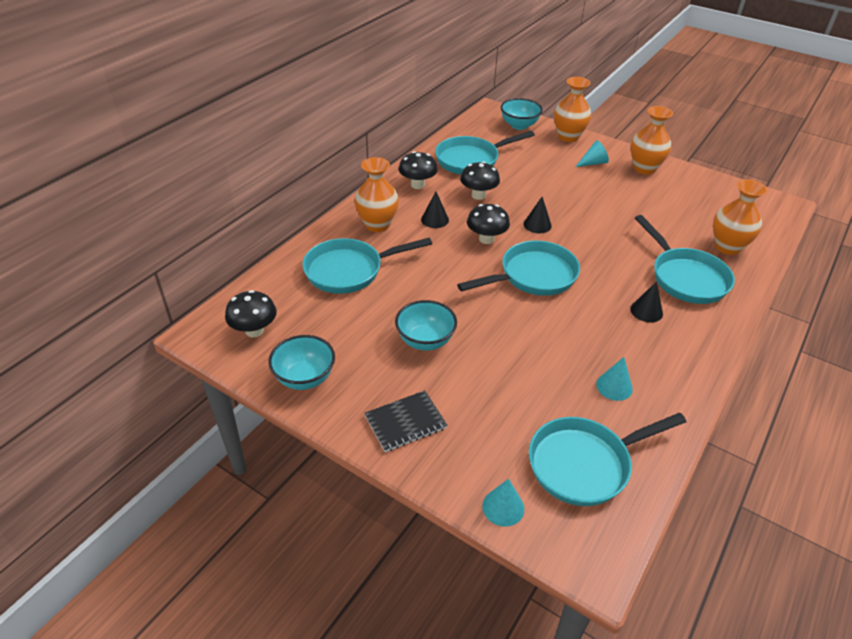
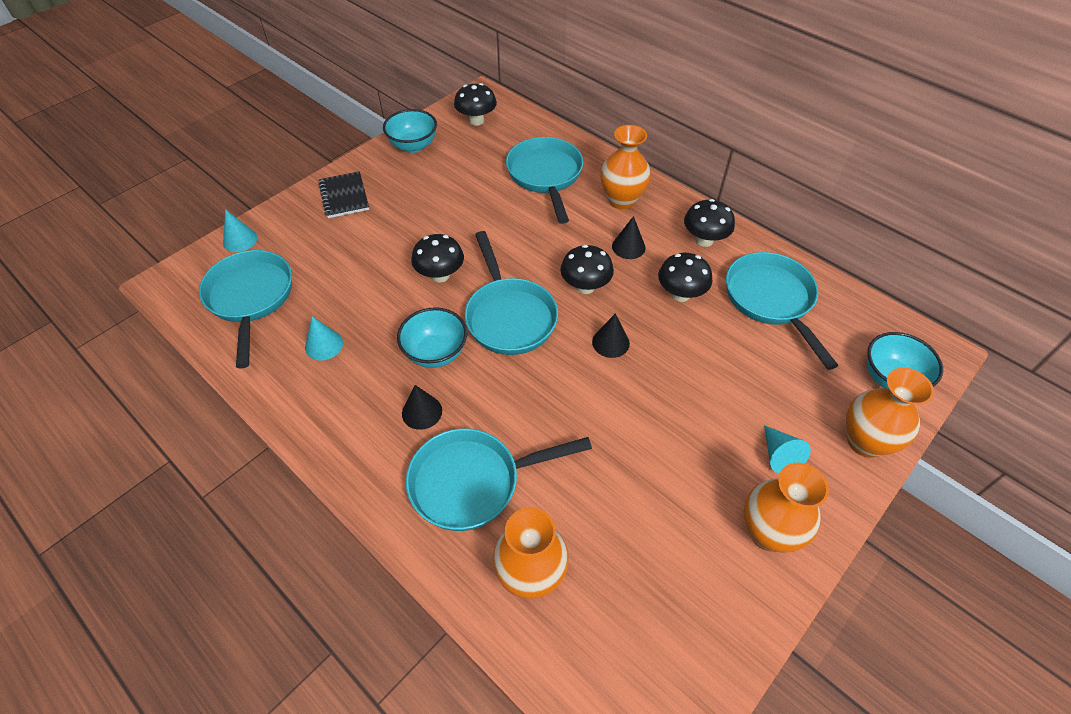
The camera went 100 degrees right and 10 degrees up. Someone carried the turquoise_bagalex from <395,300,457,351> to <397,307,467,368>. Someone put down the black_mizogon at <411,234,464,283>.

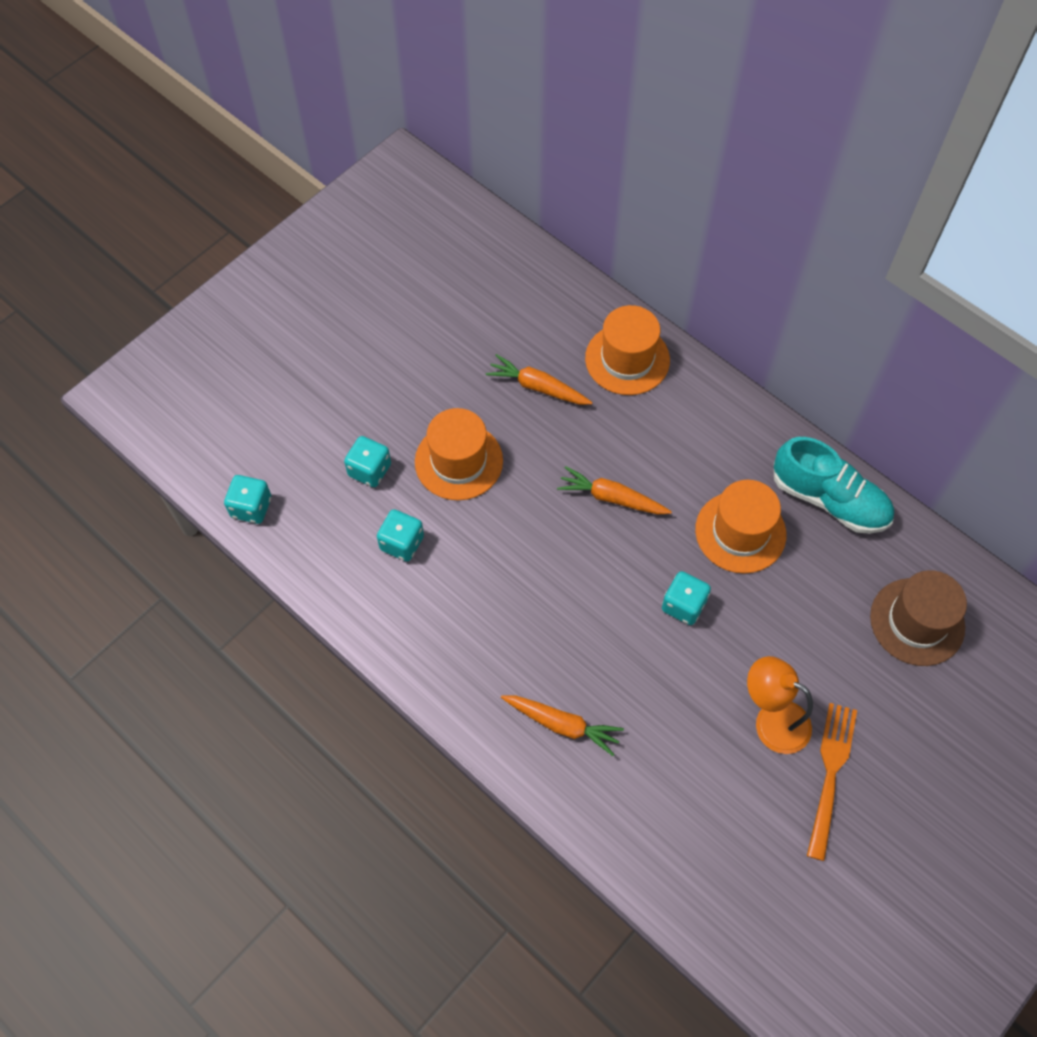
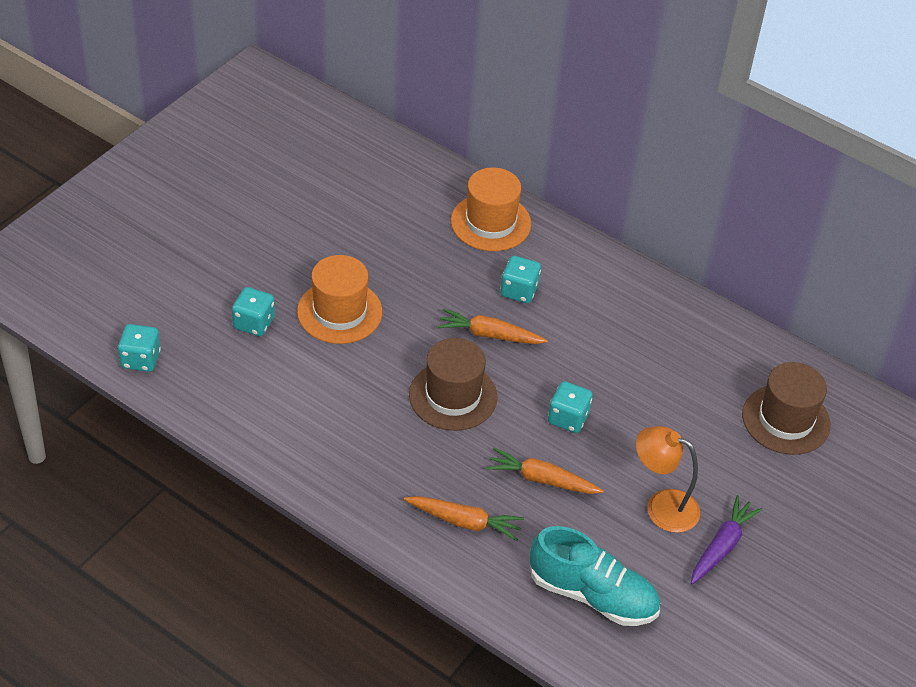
The camera went 10 degrees left and 15 degrees down. Someone put down the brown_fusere at <409,338,497,431>. Someone carried the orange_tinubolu from <486,354,593,405> to <486,448,604,494>. Someone carried the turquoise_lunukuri from <377,509,424,562> to <500,256,541,303>. Someone carried the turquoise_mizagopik from <774,437,894,534> to <530,526,660,626>. Someone swapped the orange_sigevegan at <807,703,857,861> for the purple_tinubolu at <691,495,763,585>. Someone took away the orange_fusere at <695,480,786,574>.

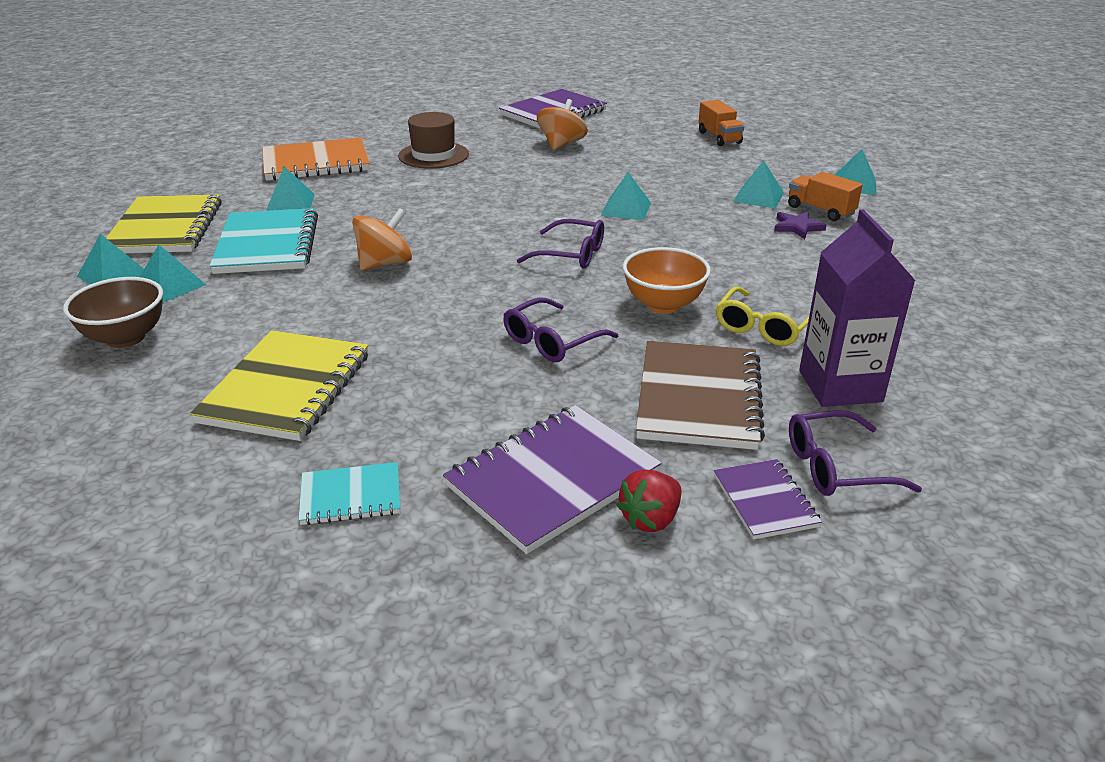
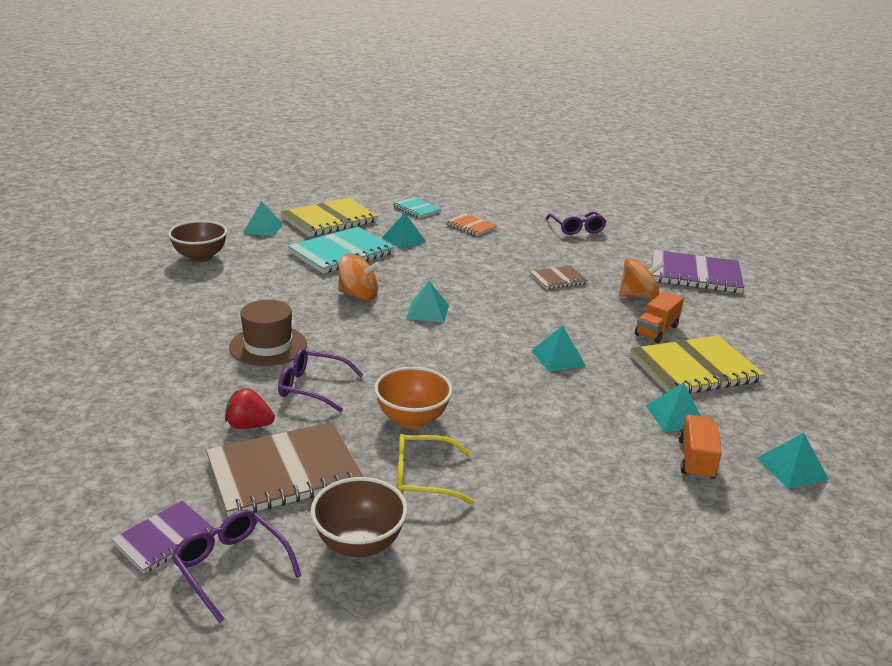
The camera went 55 degrees right and 5 degrees down. Someone carried the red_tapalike from <616,470,681,532> to <225,388,275,429>. Someone carried the brown_fusere from <398,112,469,169> to <229,300,307,366>. Someone swapped the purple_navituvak at <799,209,916,407> for the brown_bagalex at <310,477,408,557>. Someone carried the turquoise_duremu from <299,462,400,525> to <393,197,441,218>. Someone carried the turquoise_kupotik from <140,245,206,303> to <406,281,449,323>. Someone scaled the orange_duremu at <262,137,370,181> by 0.54. Someone put down the brown_duremu at <530,266,588,289>. Someone carried the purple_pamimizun from <517,219,604,269> to <546,211,607,235>. Someone carried the yellow_duremu from <190,330,368,441> to <630,336,765,393>. Someone carried the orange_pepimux from <698,100,744,146> to <635,291,684,343>. Someone took away the purple_duremu at <443,405,662,554>. Someone took away the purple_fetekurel at <774,212,826,239>.

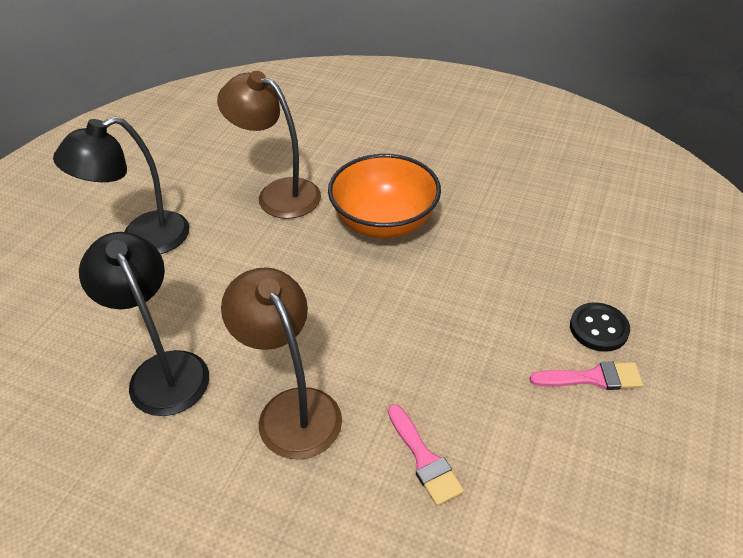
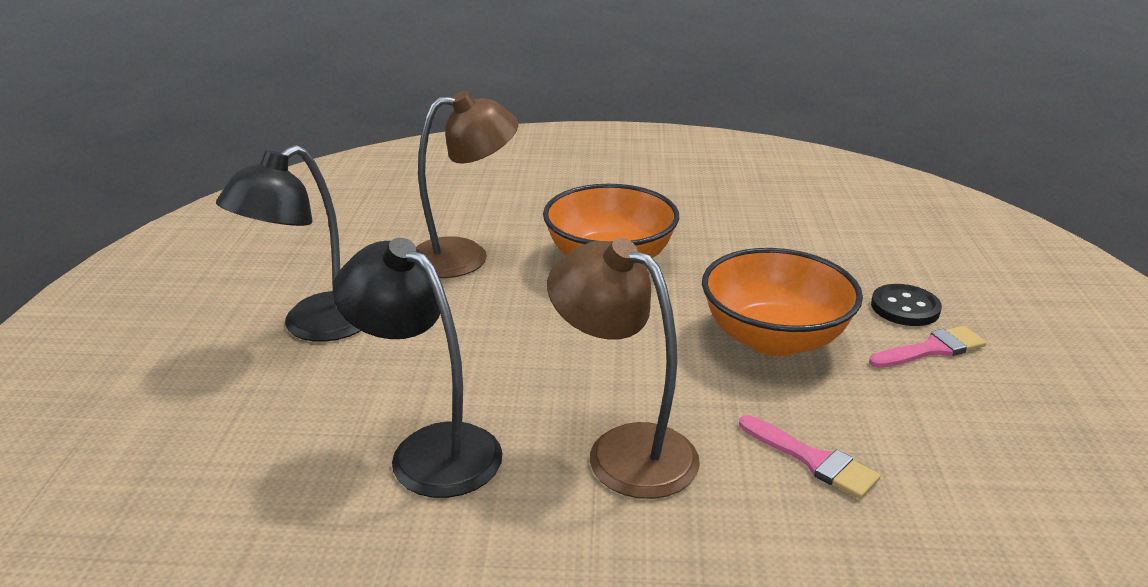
The camera went 20 degrees left and 15 degrees down. Someone rotated the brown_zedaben at <217,71,321,219> by 150 degrees clockwise. Someone put down the orange_bagalex at <702,248,863,356>.

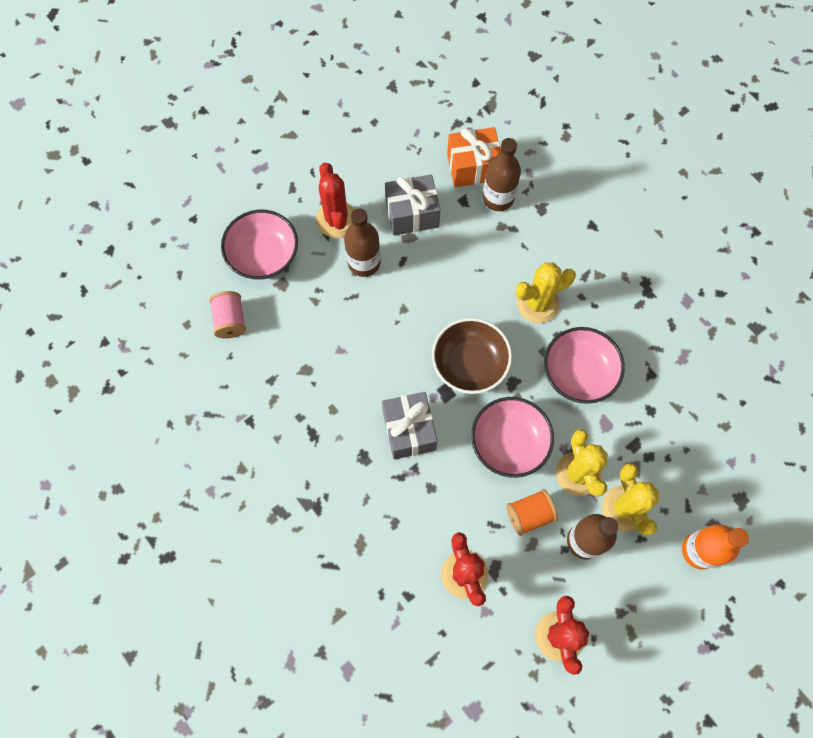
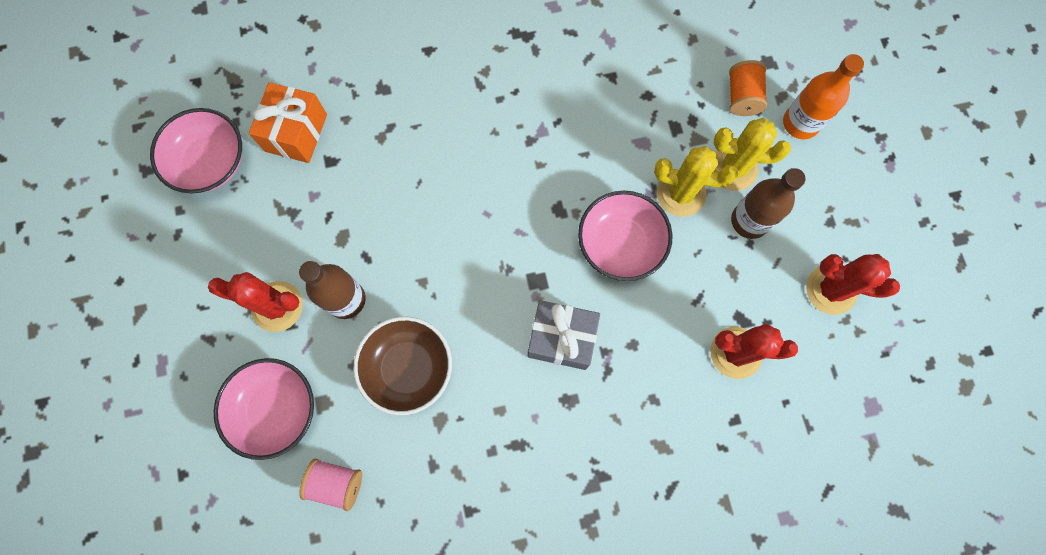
The camera went 65 degrees left and 5 degrees up. Someone carried the pink_bagalex from <544,327,625,404> to <150,108,242,194>. Someone carried the brown_bagalex from <432,318,512,394> to <354,317,452,415>. Someone carried the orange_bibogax from <506,489,558,536> to <729,60,767,116>. Someone took away the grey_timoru at <385,174,440,236>. Someone took away the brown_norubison at <483,138,521,211>. Someone took away the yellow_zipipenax at <516,263,576,323>.

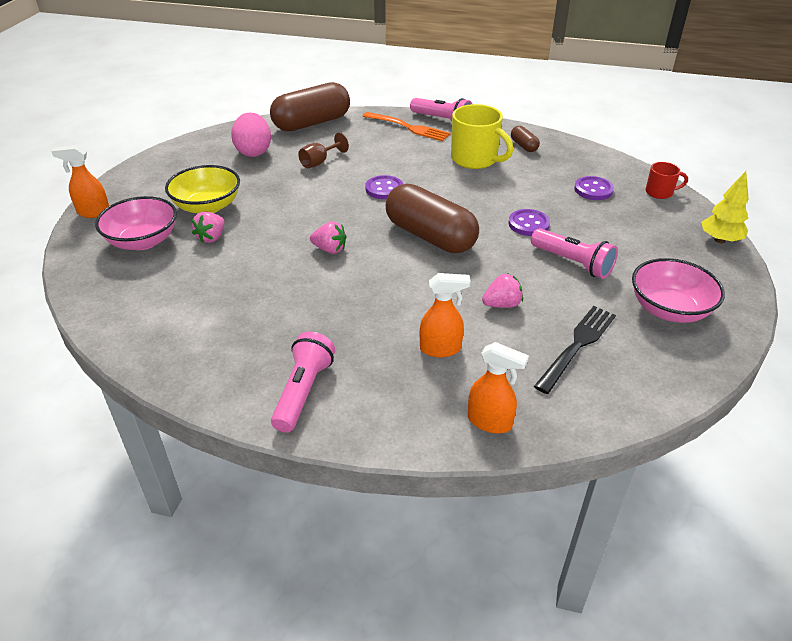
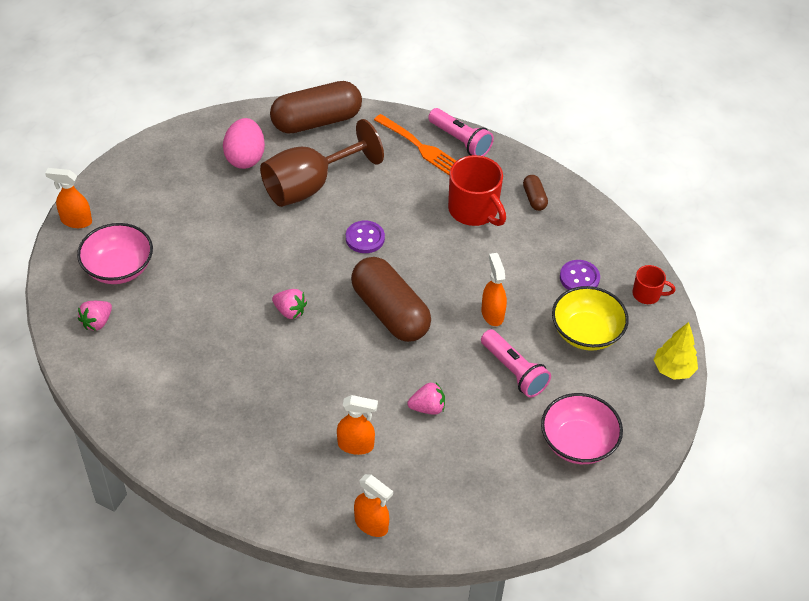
The camera went 10 degrees right and 10 degrees up. Someone carried the pink_tapalike from <192,212,225,243> to <78,301,112,331>. Someone scaled the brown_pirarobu at <298,133,349,168> by 2.21. Someone repainted the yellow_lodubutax at <451,104,513,169>, which became the red_lodubutax at <448,155,506,226>. Someone swapped the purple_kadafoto at <508,209,550,236> for the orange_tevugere at <482,253,507,326>. Someone carried the yellow_bagalex from <165,165,240,213> to <552,286,629,351>. Someone took away the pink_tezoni at <271,331,335,432>. Someone took away the black_sigevegan at <534,306,616,394>.

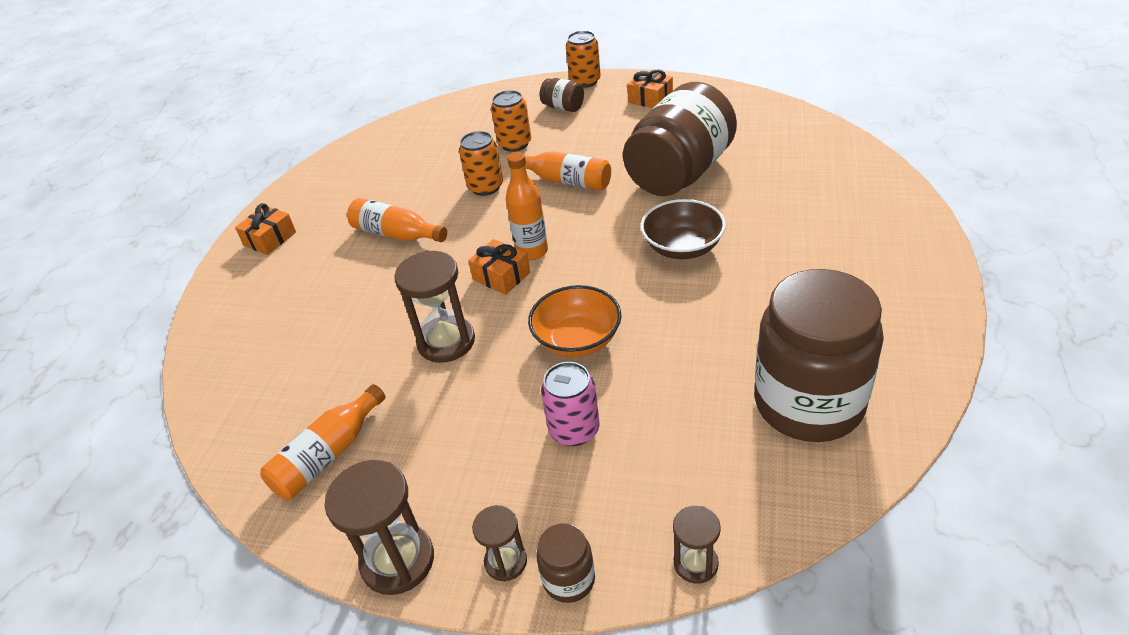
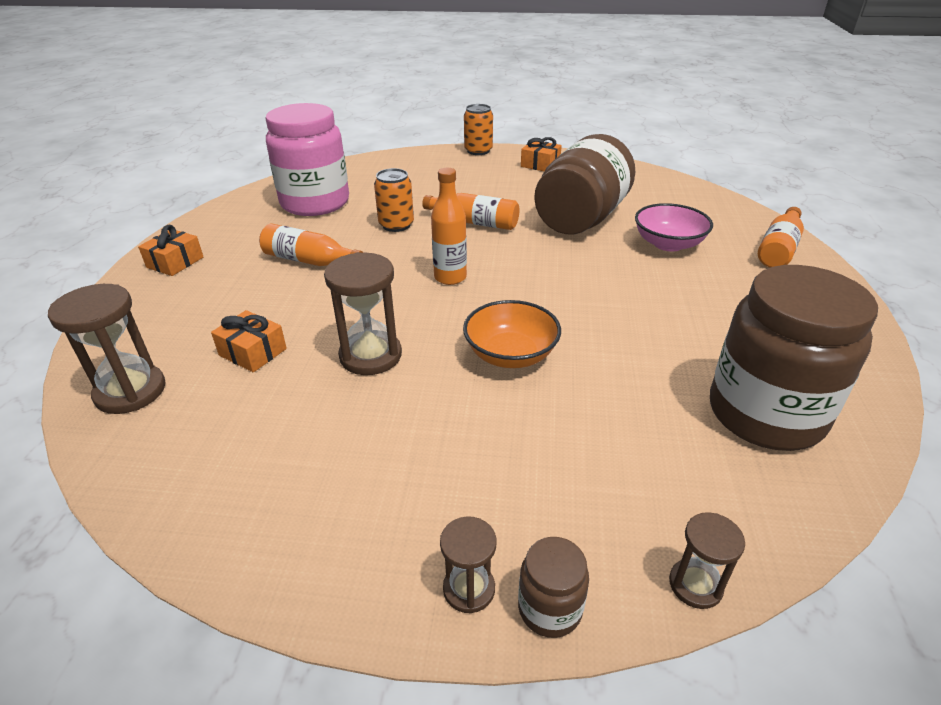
The camera went 10 degrees left and 5 degrees down. Someone carried the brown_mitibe from <324,460,434,595> to <48,284,166,414>. Someone carried the orange_timoru from <468,239,530,295> to <211,310,287,372>. Someone put down the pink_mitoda at <265,103,349,216>. Someone put down the pink_bagalex at <635,203,713,252>. Someone carried the orange_norubison from <260,384,386,499> to <758,207,804,268>. Someone took away the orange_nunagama at <491,90,531,152>. Someone took away the brown_mitoda at <540,78,584,112>. Someone took away the pink_nunagama at <541,362,600,446>. Someone took away the brown_bagalex at <641,199,726,259>.

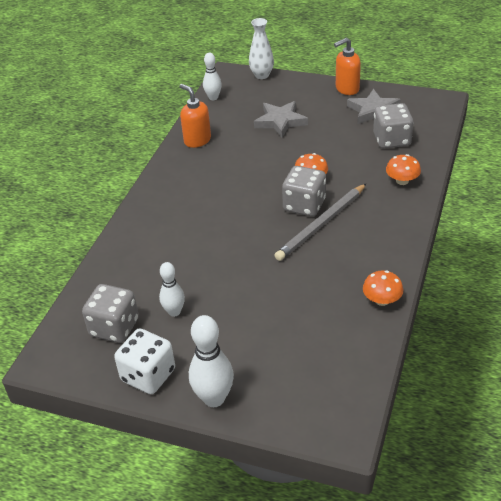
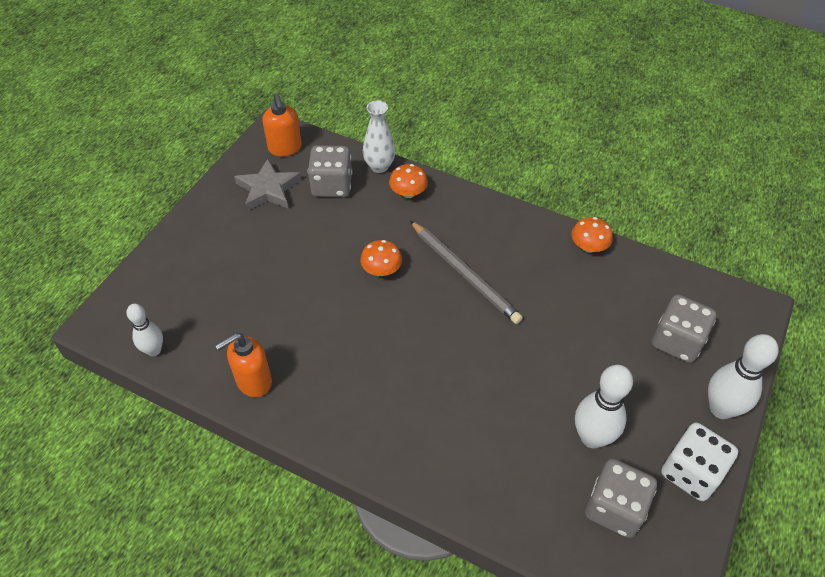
The camera went 85 degrees left and 10 degrees up. Someone carried the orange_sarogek from <334,38,361,95> to <263,93,302,157>. Someone carried the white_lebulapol from <249,18,274,79> to <363,100,395,173>. Someone scaled the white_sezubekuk at <159,262,185,317> by 1.59. Someone carried the grey_lunukuri from <282,166,326,217> to <652,294,717,363>. Someone took away the grey_fetekurel at <254,101,308,138>.

